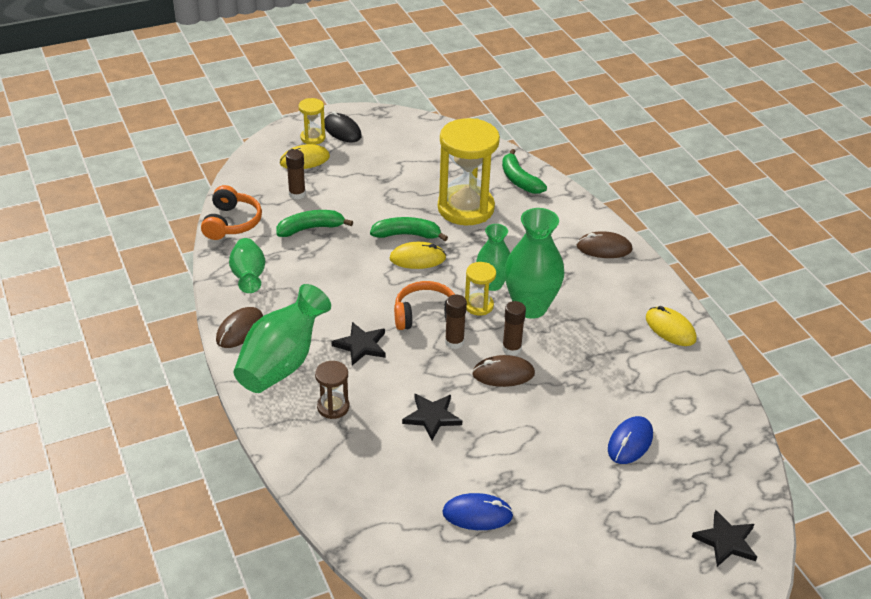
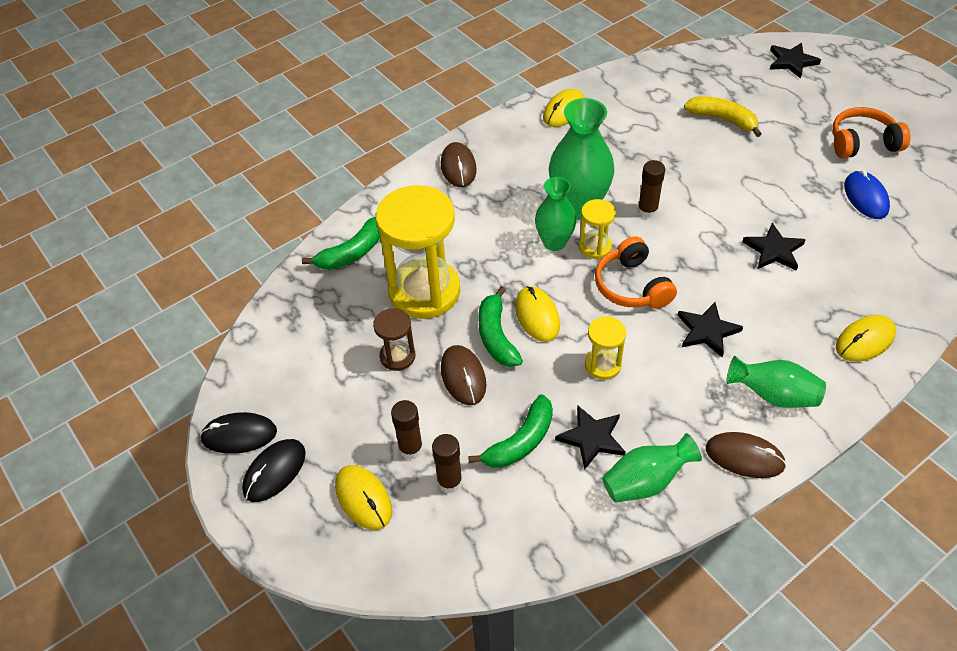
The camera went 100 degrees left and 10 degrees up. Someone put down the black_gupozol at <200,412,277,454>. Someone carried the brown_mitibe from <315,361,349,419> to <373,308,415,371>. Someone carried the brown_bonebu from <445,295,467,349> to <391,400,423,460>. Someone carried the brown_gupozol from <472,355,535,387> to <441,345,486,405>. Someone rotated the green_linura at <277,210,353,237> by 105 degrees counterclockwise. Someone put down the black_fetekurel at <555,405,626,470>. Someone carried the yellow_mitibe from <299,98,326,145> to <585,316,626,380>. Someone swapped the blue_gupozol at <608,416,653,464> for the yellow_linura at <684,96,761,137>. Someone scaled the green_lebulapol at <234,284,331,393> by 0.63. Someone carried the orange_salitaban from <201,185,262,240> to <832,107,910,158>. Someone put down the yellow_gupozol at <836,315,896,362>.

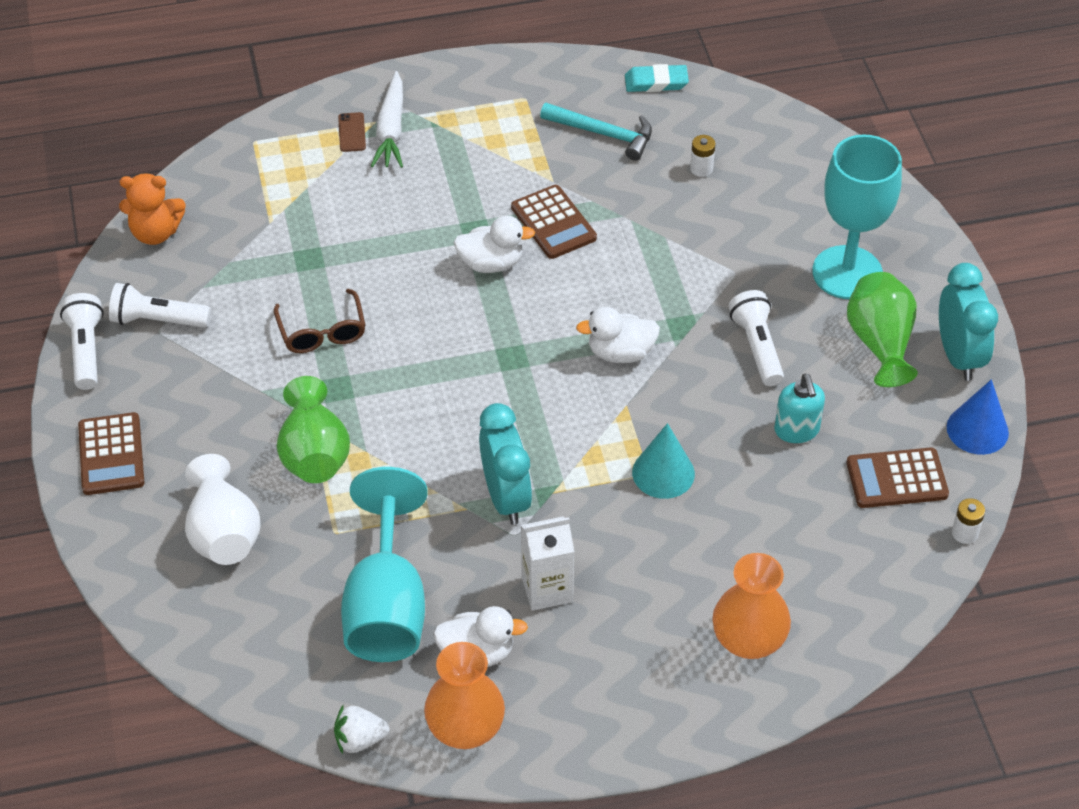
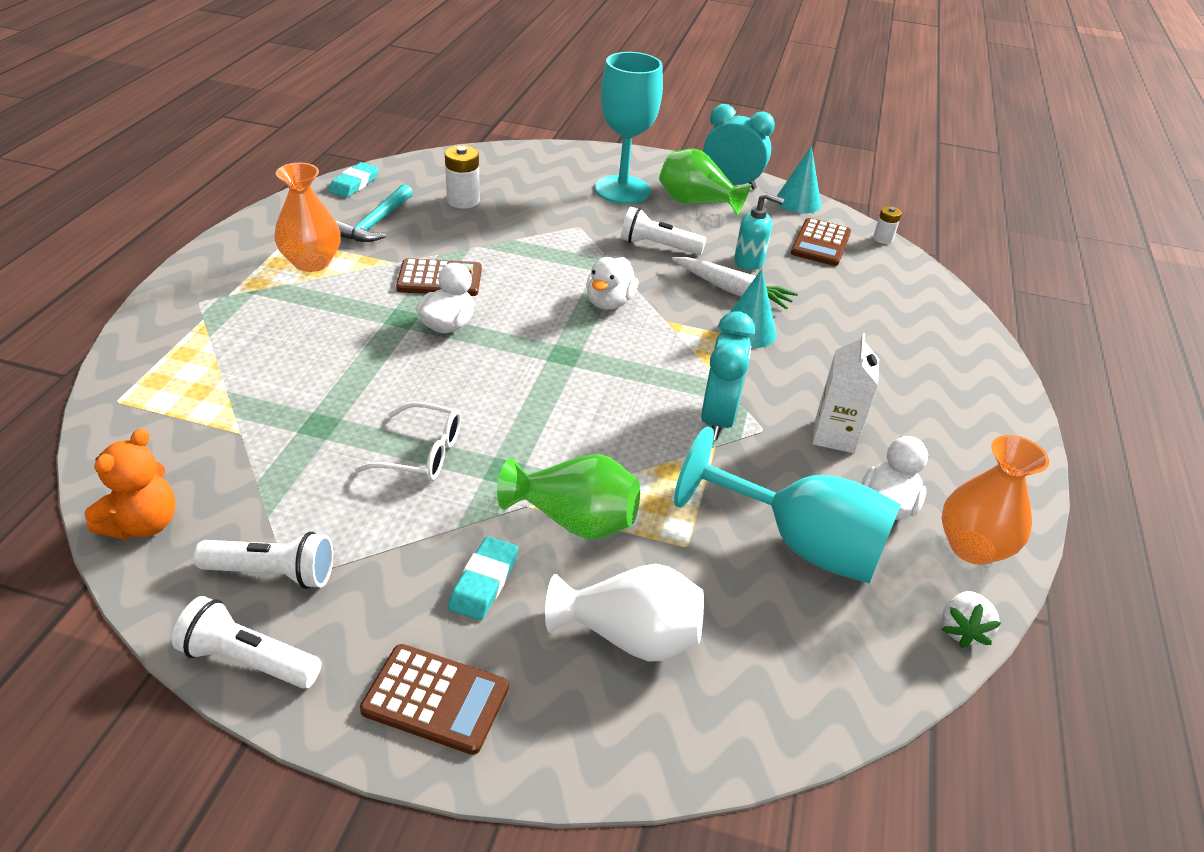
The camera went 65 degrees left and 10 degrees down. Someone rotated the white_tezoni at <109,283,211,328> by 120 degrees counterclockwise. Someone carried the orange_lebulapol from <713,553,791,659> to <275,163,341,272>. Someone rotated the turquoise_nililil at <540,103,652,161> by 150 degrees clockwise. Someone repainted the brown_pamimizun at <274,289,366,353>, which became the white_pamimizun at <355,402,461,481>. Someone scaled the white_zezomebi at <690,135,716,177> by 1.64. Someone put down the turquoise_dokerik at <448,536,518,621>. Someone carried the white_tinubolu from <371,71,403,168> to <672,257,798,309>. Someone rotated the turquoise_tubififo at <479,403,532,525> by 90 degrees clockwise. Someone repainted the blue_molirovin at <947,379,1009,455>, which became the turquoise_molirovin at <777,146,821,214>. Someone took away the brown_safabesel at <338,112,366,152>.

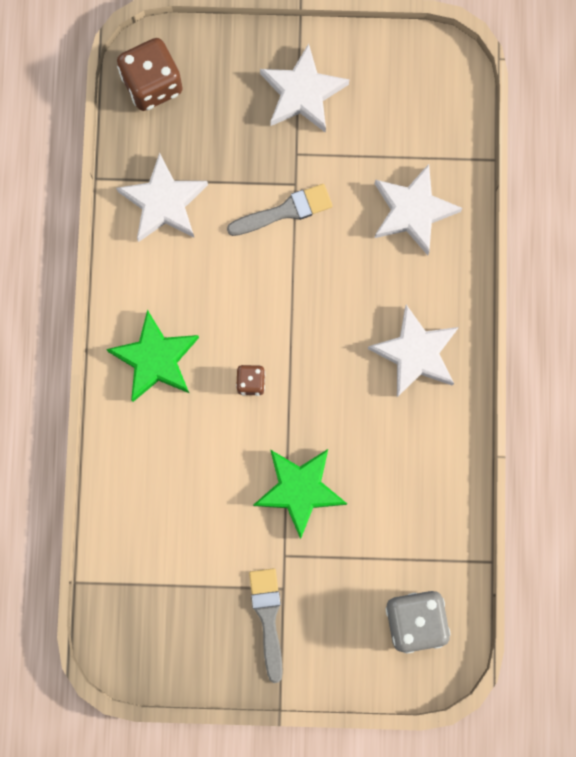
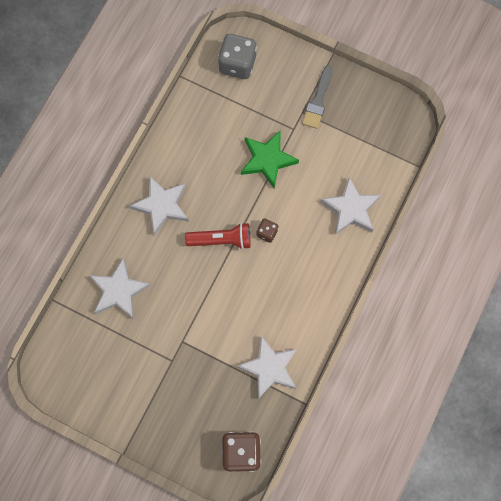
The camera went 155 degrees left and 5 degrees down. Someone put down the red_tezoni at <185,223,251,249>. Someone carried the white_fetekurel from <260,43,349,133> to <320,177,381,235>. Someone took away the green_fetekurel at <106,310,199,402>. Someone took away the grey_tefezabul at <227,184,333,236>.

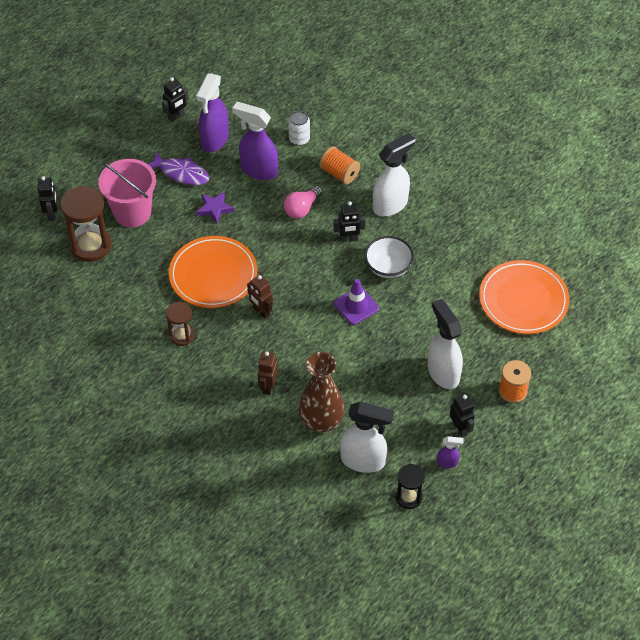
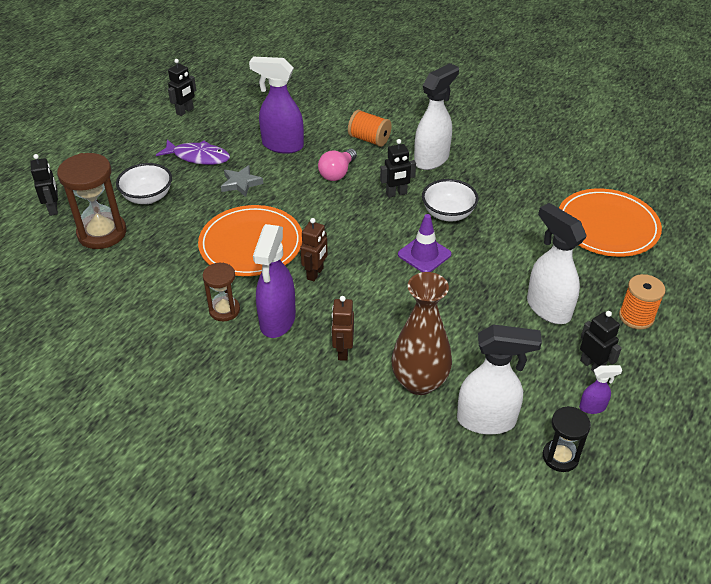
The camera went 10 degrees left and 10 degrees down. Someone swapped the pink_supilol at <98,159,156,227> for the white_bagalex at <116,163,172,204>. Someone repainted the purple_fetekurel at <196,191,234,224>, which became the grey_fetekurel at <221,165,263,197>. Someone carried the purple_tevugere from <196,73,229,152> to <253,224,296,338>. Someone rotated the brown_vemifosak at <247,275,273,319> by 105 degrees counterclockwise. Someone took away the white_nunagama at <288,111,310,146>.

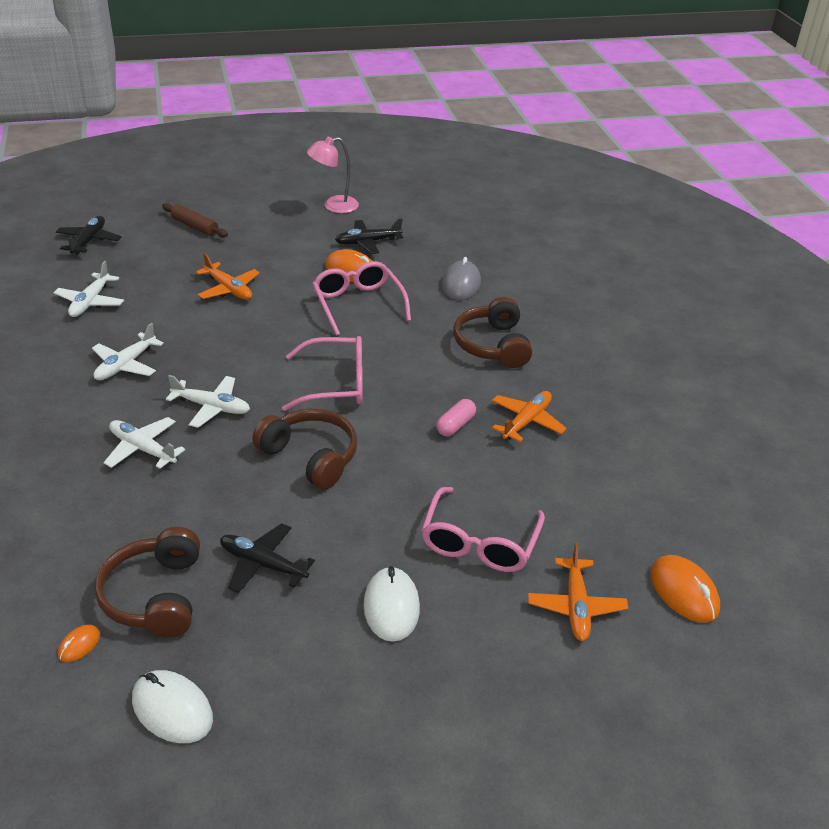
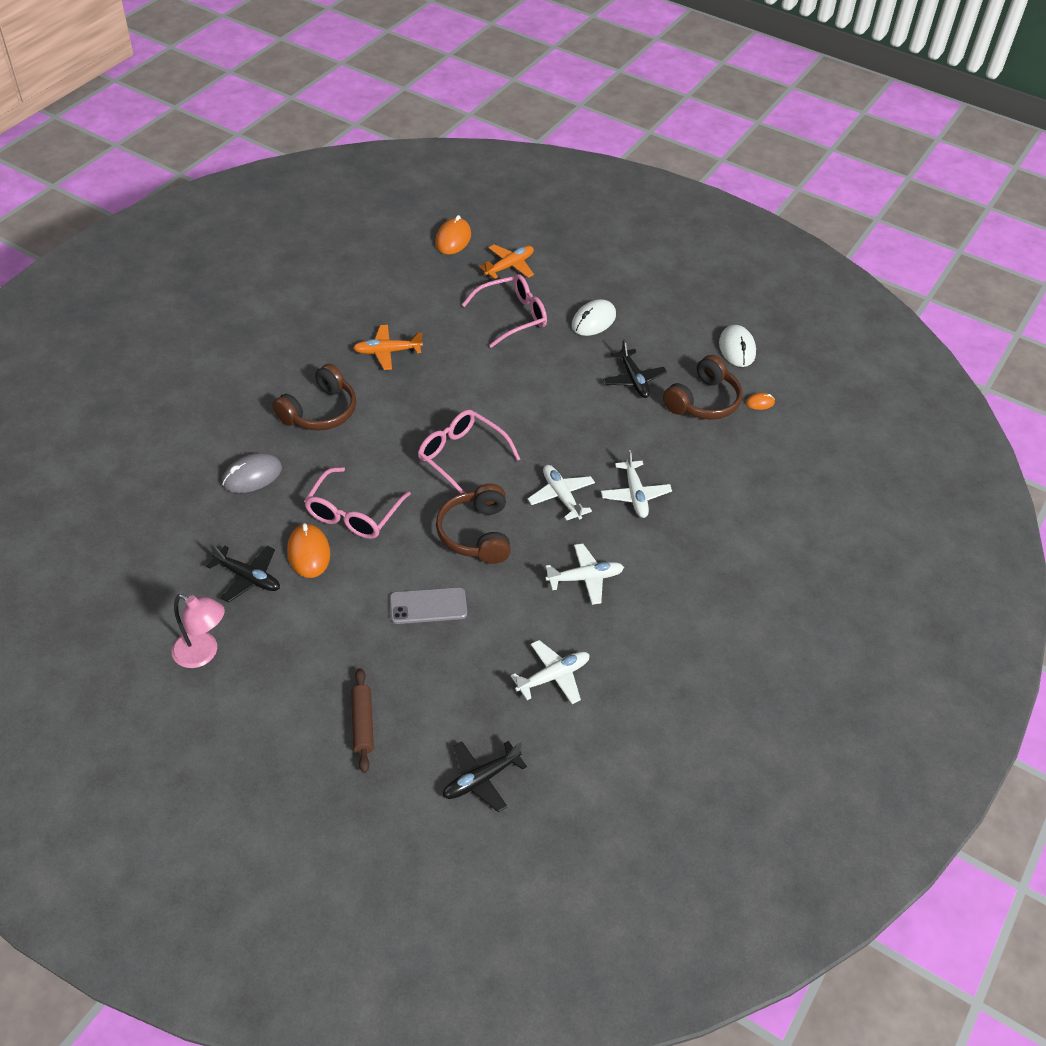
The camera went 135 degrees left and 10 degrees up. Someone swapped the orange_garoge at <196,253,260,300> for the grey_safabesel at <390,587,467,624>. Someone carried the brown_salitaban from <252,408,357,489> to <436,484,511,564>. Someone took away the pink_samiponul at <436,399,476,436>.

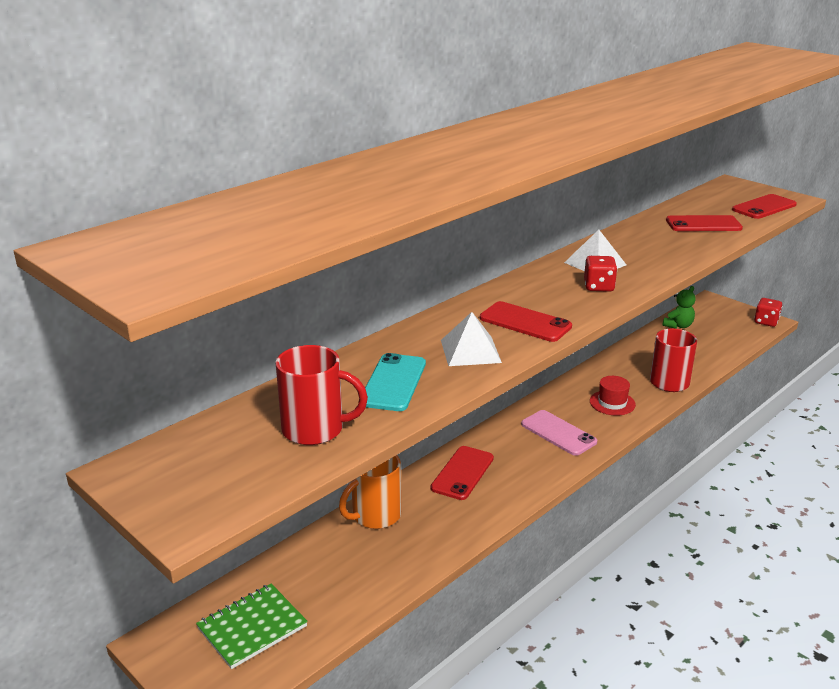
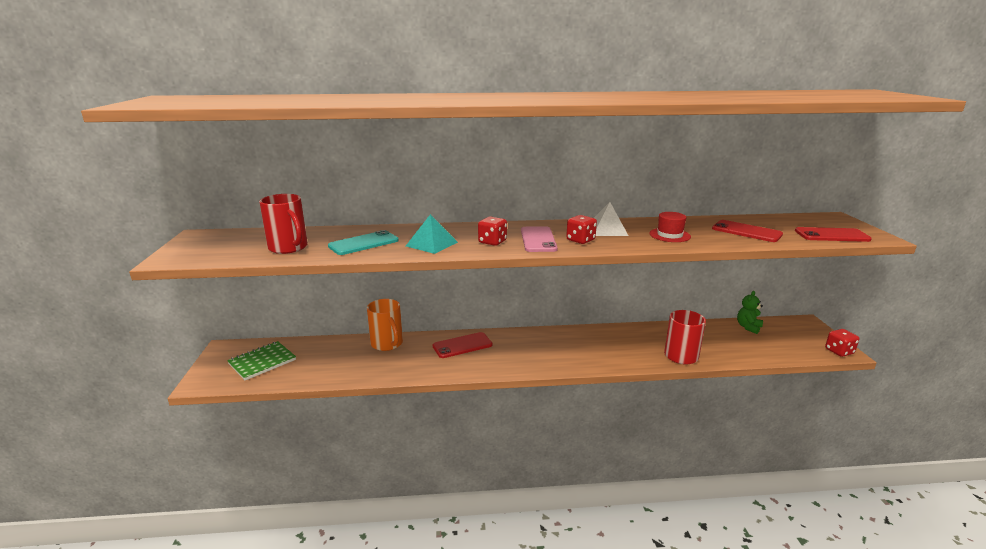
The camera went 40 degrees right and 5 degrees down. Someone rotated the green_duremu at <196,584,308,669> by 45 degrees counterclockwise. Someone rotated the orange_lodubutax at <339,455,401,529> by 120 degrees counterclockwise. Someone repainted the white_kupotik at <441,312,502,366>, which became the turquoise_kupotik at <406,214,458,254>. Someone swapped the red_safabesel at <480,301,572,342> for the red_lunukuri at <478,217,507,246>. Someone carried the pink_safabesel from <521,410,597,456> to <521,226,558,252>. Someone carried the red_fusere from <590,376,636,416> to <649,212,691,242>. Someone rotated the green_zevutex at <663,286,696,329> by 135 degrees clockwise.

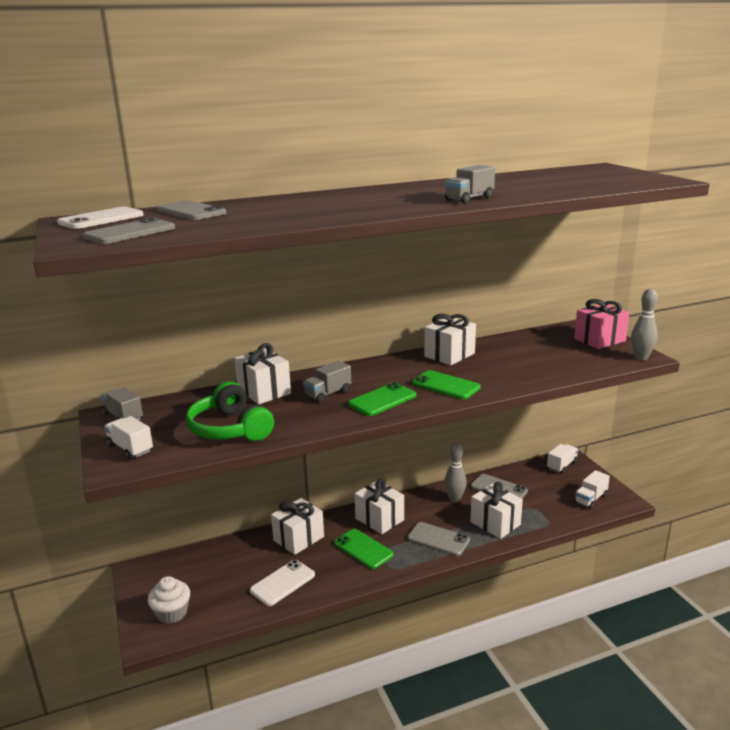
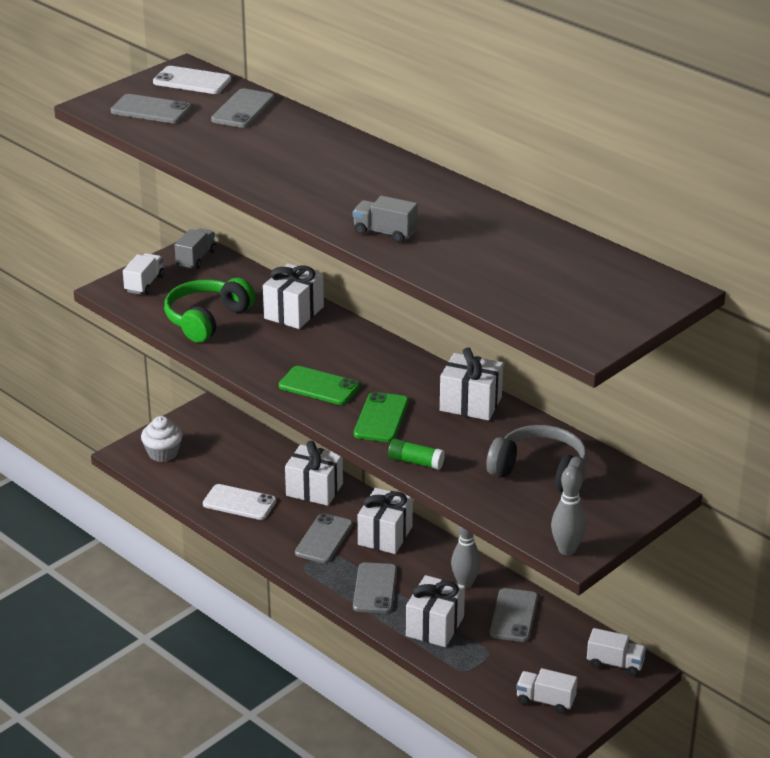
The camera went 65 degrees right and 10 degrees up. Someone repainted the green_safabesel at <334,529,394,569>, which became the grey_safabesel at <295,513,353,563>. Someone put down the green_bonebu at <388,439,445,470>. Someone put down the grey_salitaban at <486,425,588,493>. Someone took away the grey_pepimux at <303,361,351,402>. Someone took away the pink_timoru at <574,299,630,349>.

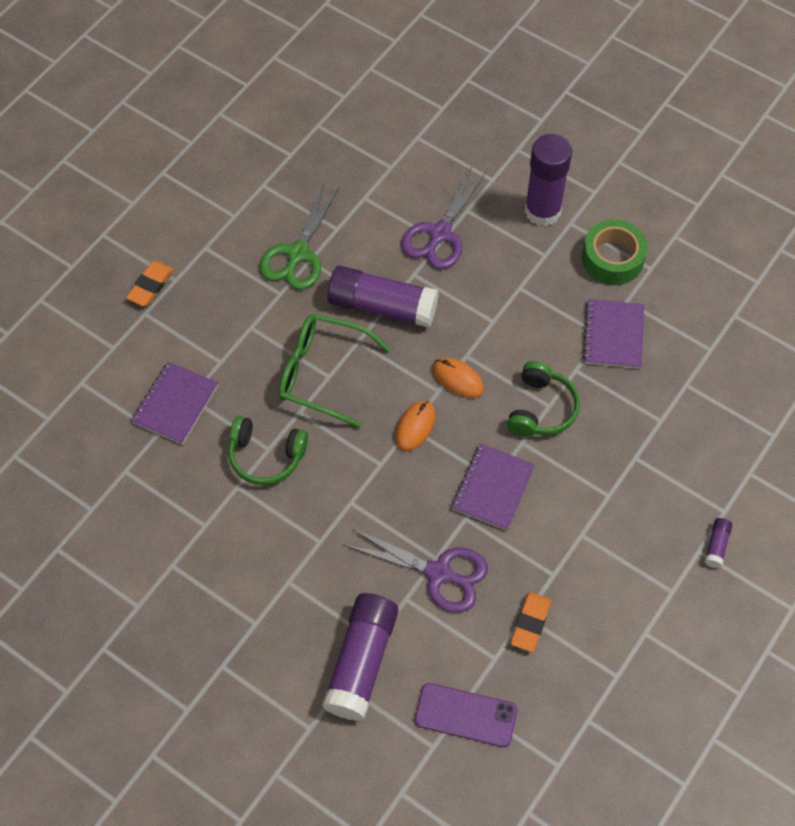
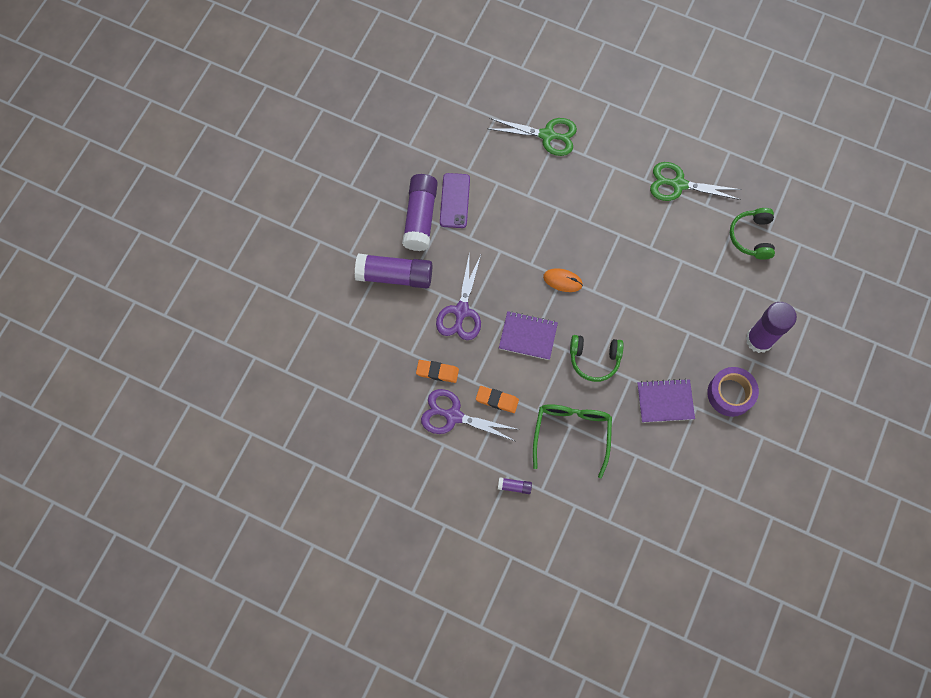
The camera went 80 degrees right and 10 degrees up. Someone carried the purple_bonebu from <327,266,439,328> to <402,174,438,251>. Someone carried the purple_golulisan from <401,166,486,269> to <421,389,520,441>. Someone carried the purple_safabesel from <415,683,518,747> to <440,173,470,228>. Someone carried the orange_dokerik from <126,261,174,306> to <476,386,519,413>. Someone swapped the purple_duremu at <131,361,218,445> for the green_golulisan at <489,118,577,156>. Someone carried the green_pamimizun from <279,314,391,428> to <533,404,612,478>. Someone repainted the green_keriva at <582,220,647,285>, which became the purple_keriva at <707,367,759,417>. Someone carried the green_salitaban from <228,416,308,485> to <730,208,775,260>. Someone took away the orange_gupozol at <433,358,484,398>.

